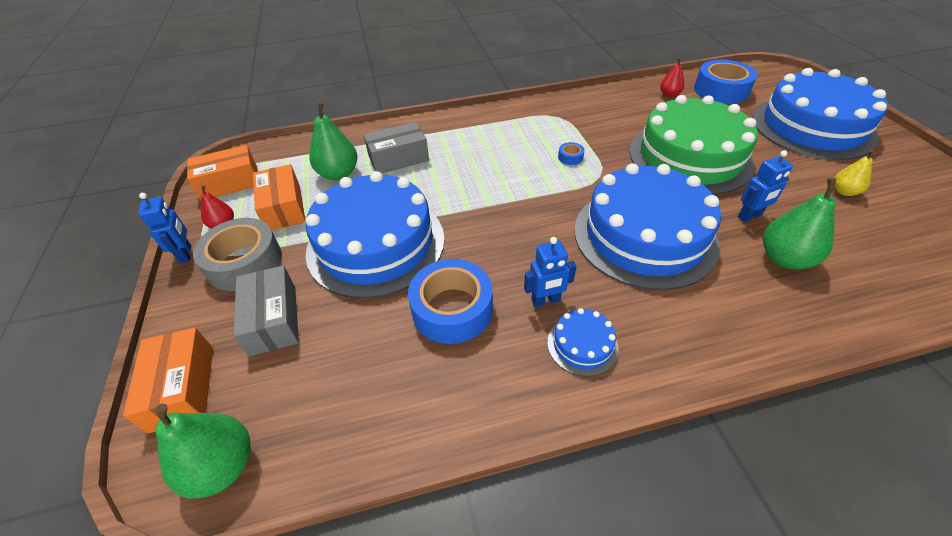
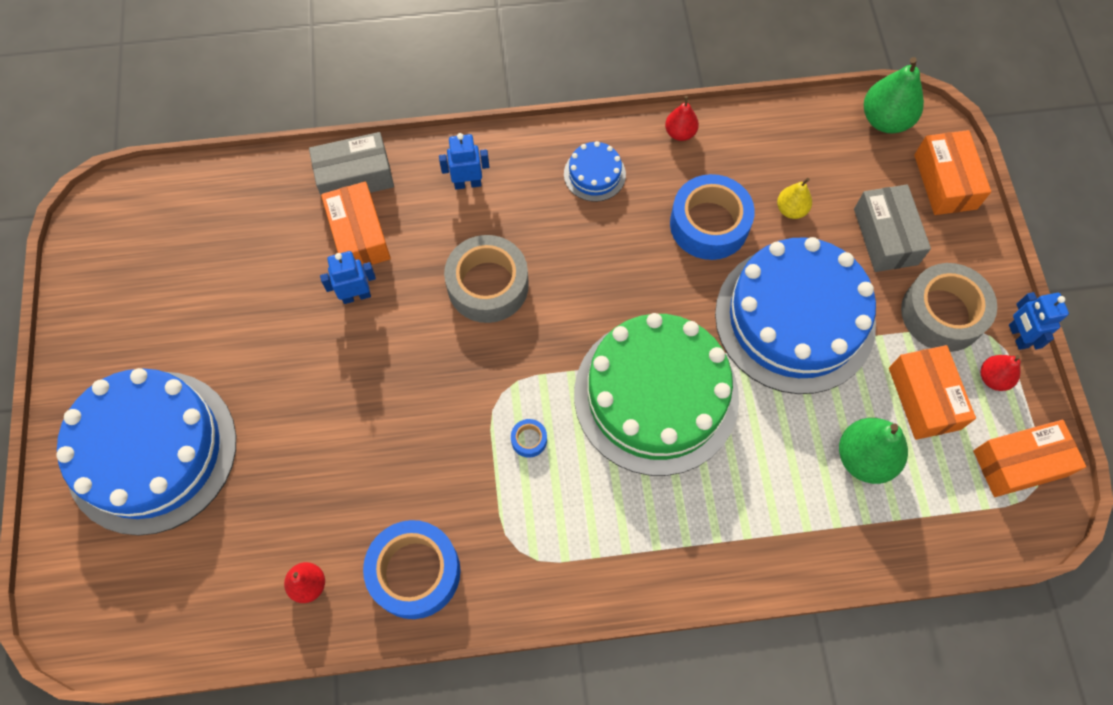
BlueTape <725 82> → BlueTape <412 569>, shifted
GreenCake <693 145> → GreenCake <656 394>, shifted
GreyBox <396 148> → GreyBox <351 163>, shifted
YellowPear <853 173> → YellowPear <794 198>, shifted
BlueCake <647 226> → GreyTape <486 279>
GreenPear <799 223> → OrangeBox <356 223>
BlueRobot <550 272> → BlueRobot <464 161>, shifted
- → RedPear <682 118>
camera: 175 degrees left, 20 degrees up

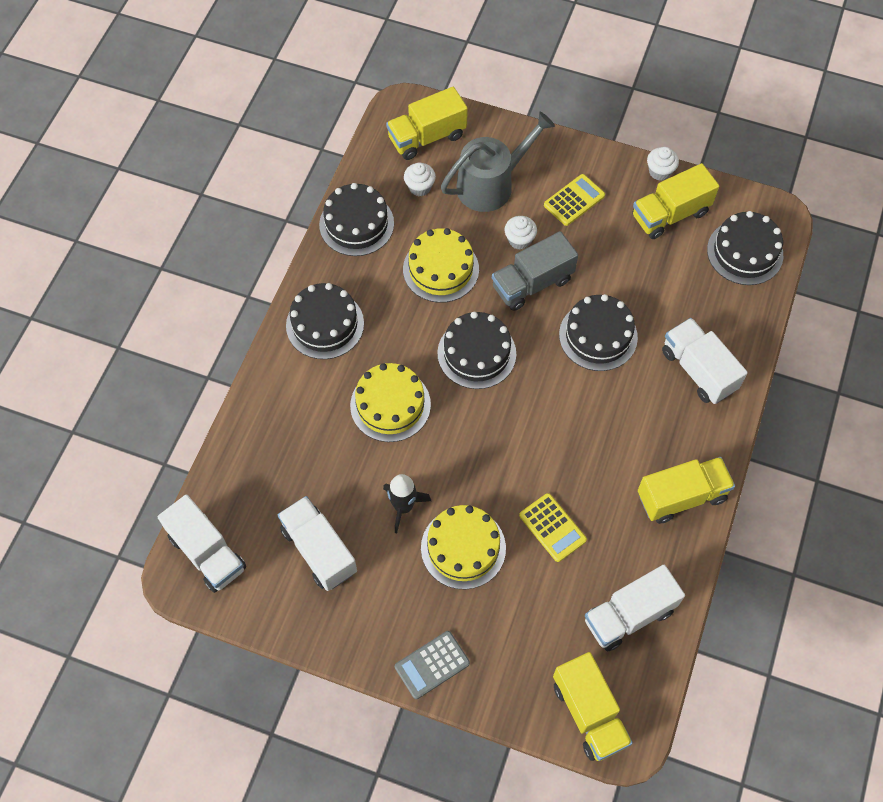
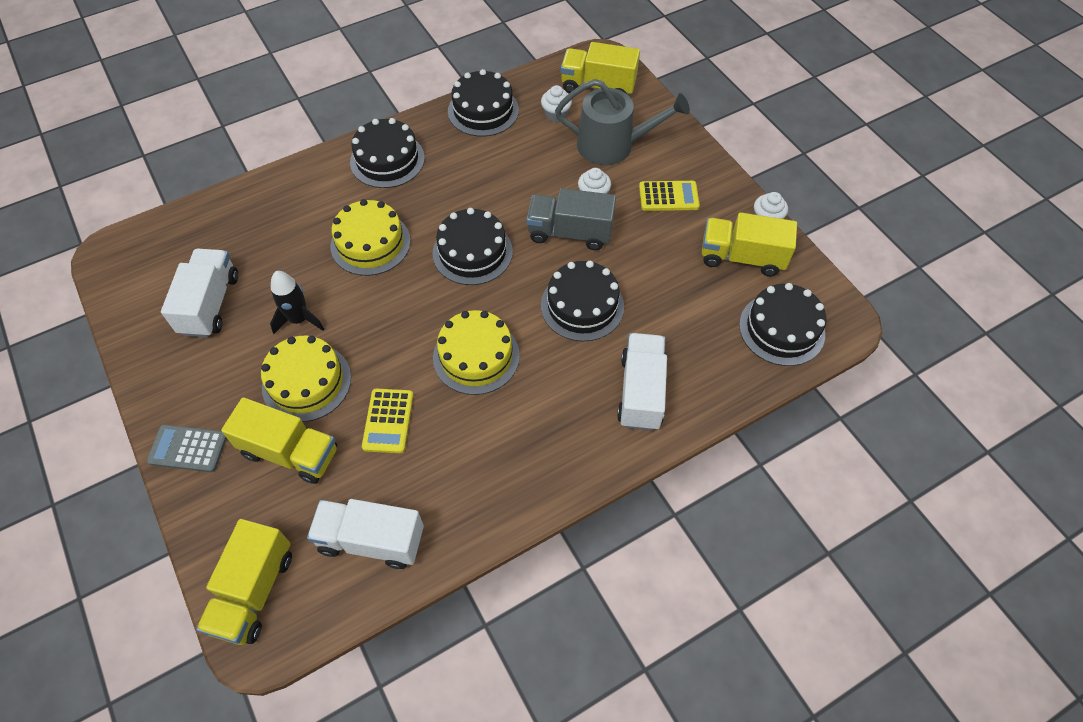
YellowCake <441 265> → YellowCake <476 352>, shifted
YellowTruck <686 490> → YellowTruck <279 440>, shifted
WhiteTruck <201 543> → -
camera: 40 degrees right, 5 degrees down

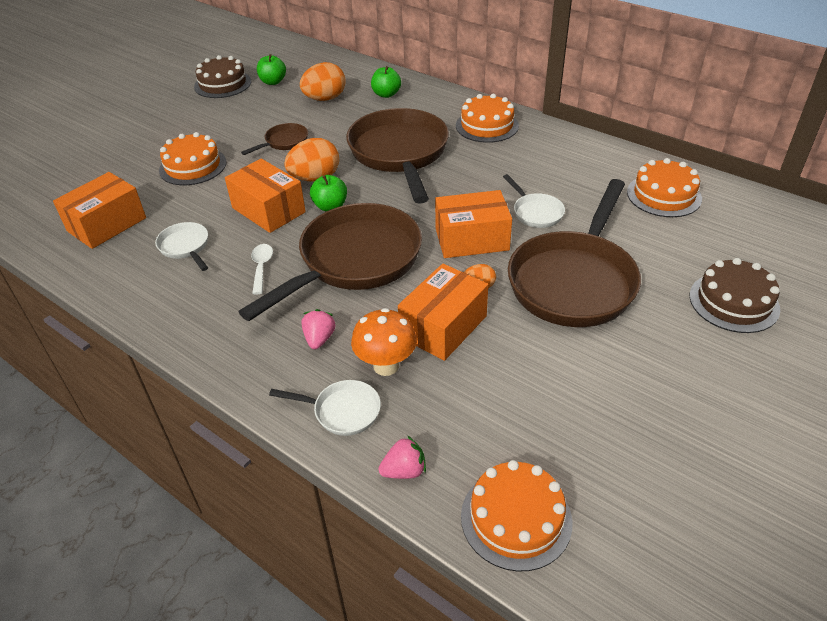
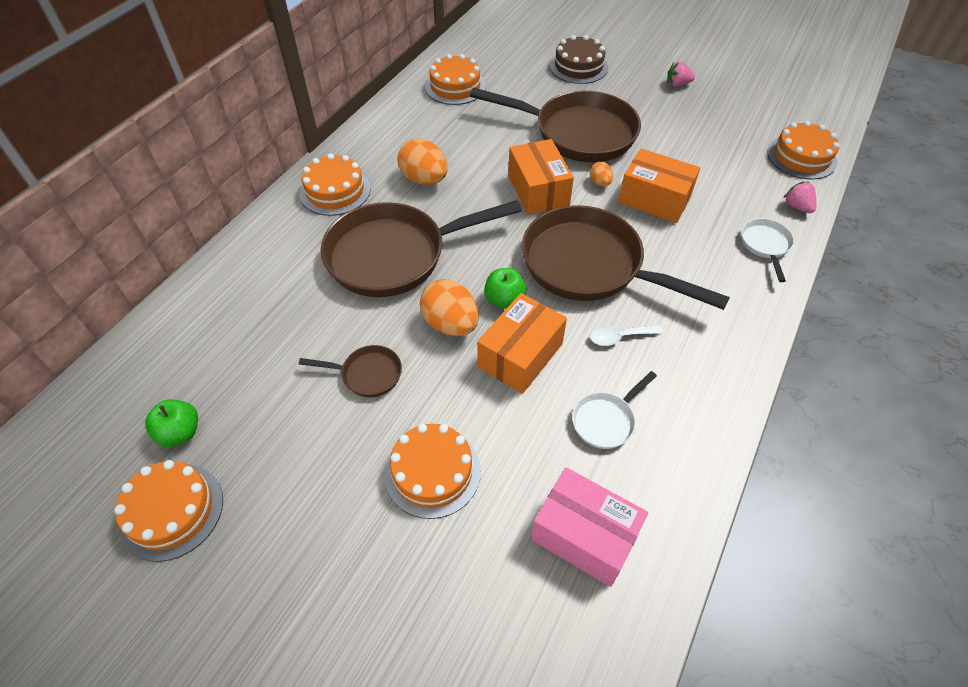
BrownCake <222 76> → OrangeCake <168 511>
OrangeEgg <323 81> → OrangeEgg <422 161>, shifted
GreenApple <386 82> → -
BrownPan <274 139> → BrownPan <350 371>, 150 degrees clockwise
OrangeBox <99 210> → PinkBox <589 527>
WhitePan <534 201> → -
OrangeMushroom <384 342> → -
PinkStrawberry <318 329> → PinkStrawberry <681 74>, shifted
camera: 100 degrees left, 10 degrees up

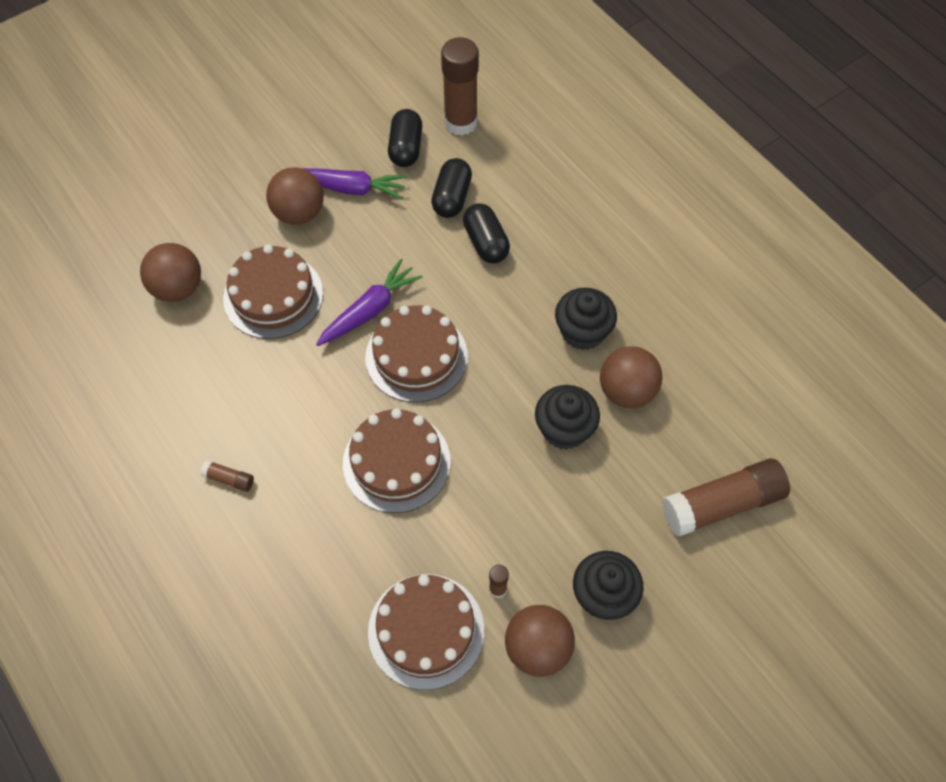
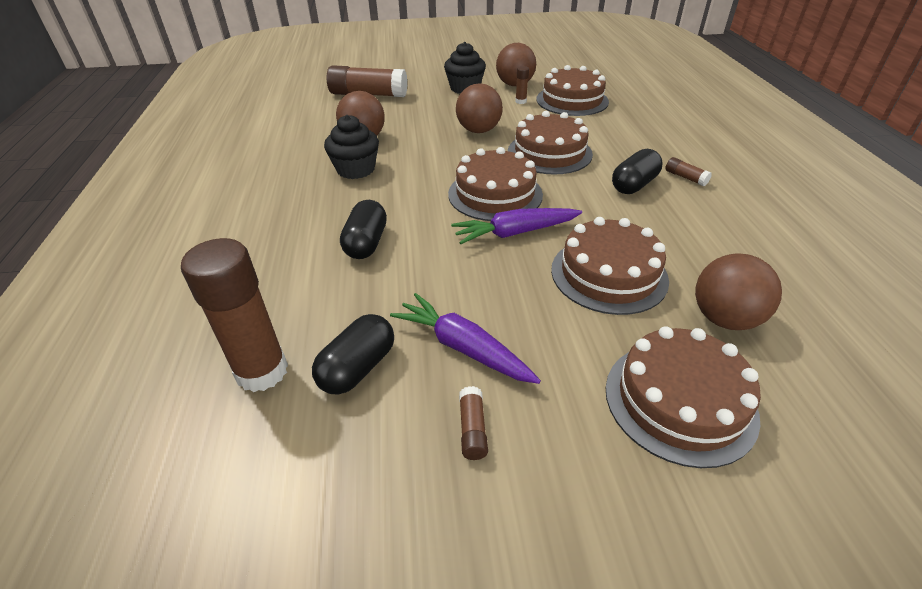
BlackCapsule <451 188> → BlackCapsule <637 171>, shifted
BrownBall <295 196> → BrownBall <479 108>, shifted
BlackCupcake <567 417> → -
- → BrownCake <683 397>
- → BrownGlueStick <473 423>
camera: 150 degrees left, 20 degrees down

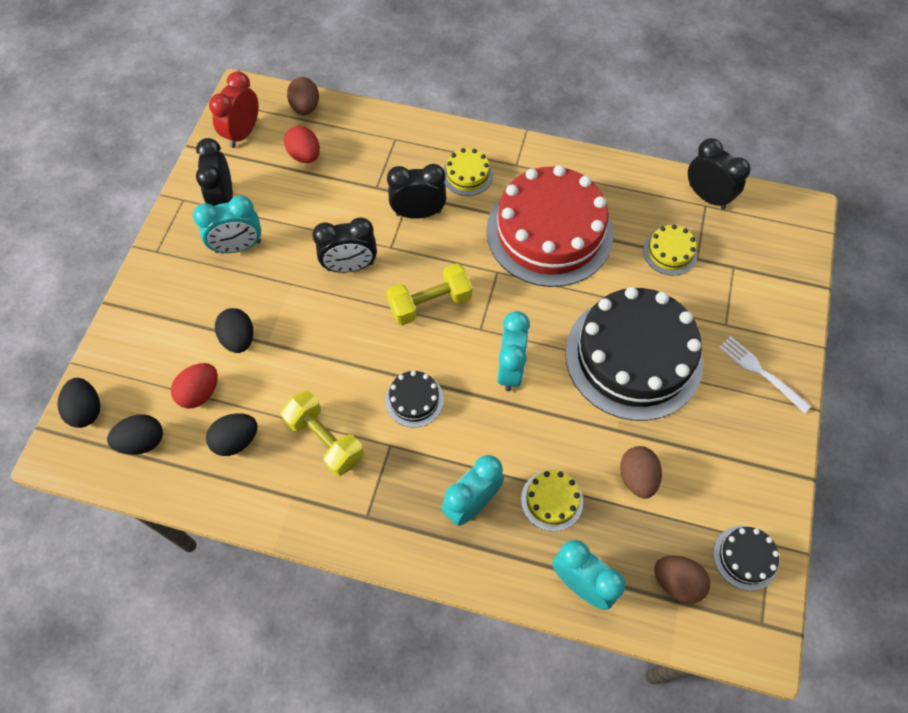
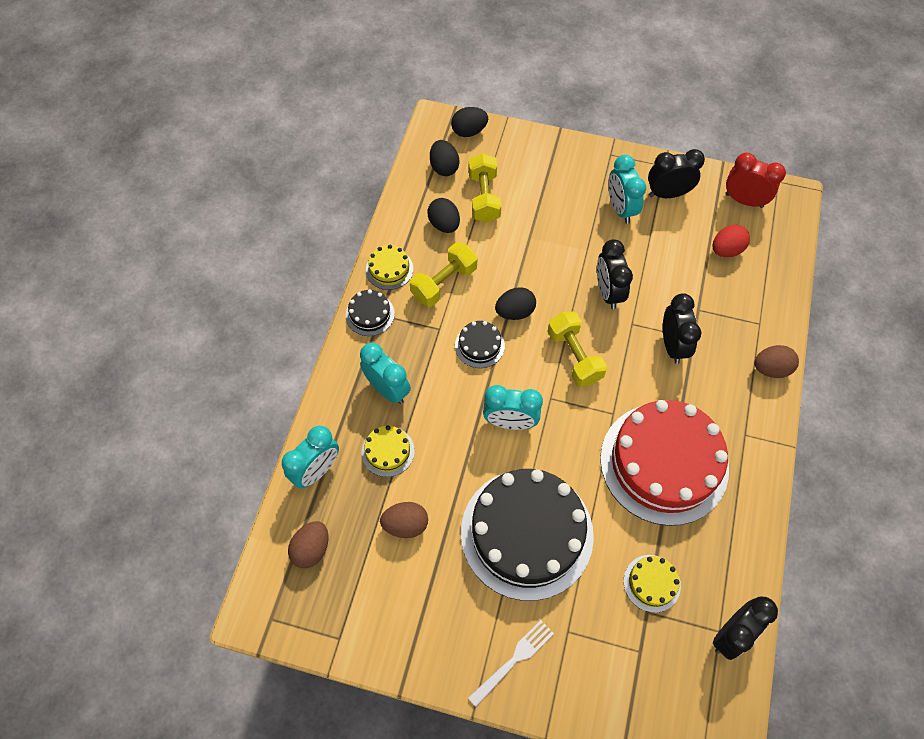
BrownEgg <303 96> → BrownEgg <776 361>, shifted
YellowCake <468 172> → YellowCake <389 267>, shifted
BlackEgg <234 330> → BlackEgg <515 303>, shifted
RedEgg <194 385> → YellowDumbbell <485 188>
BlackCake <746 558> → BlackCake <370 312>, shifted
camera: 90 degrees right, 0 degrees up

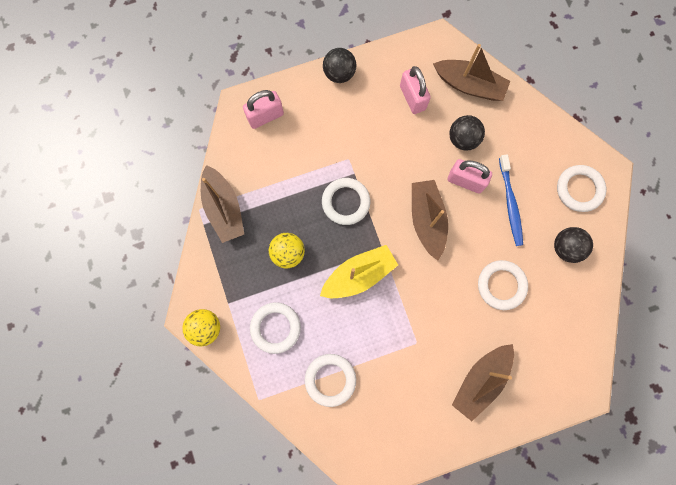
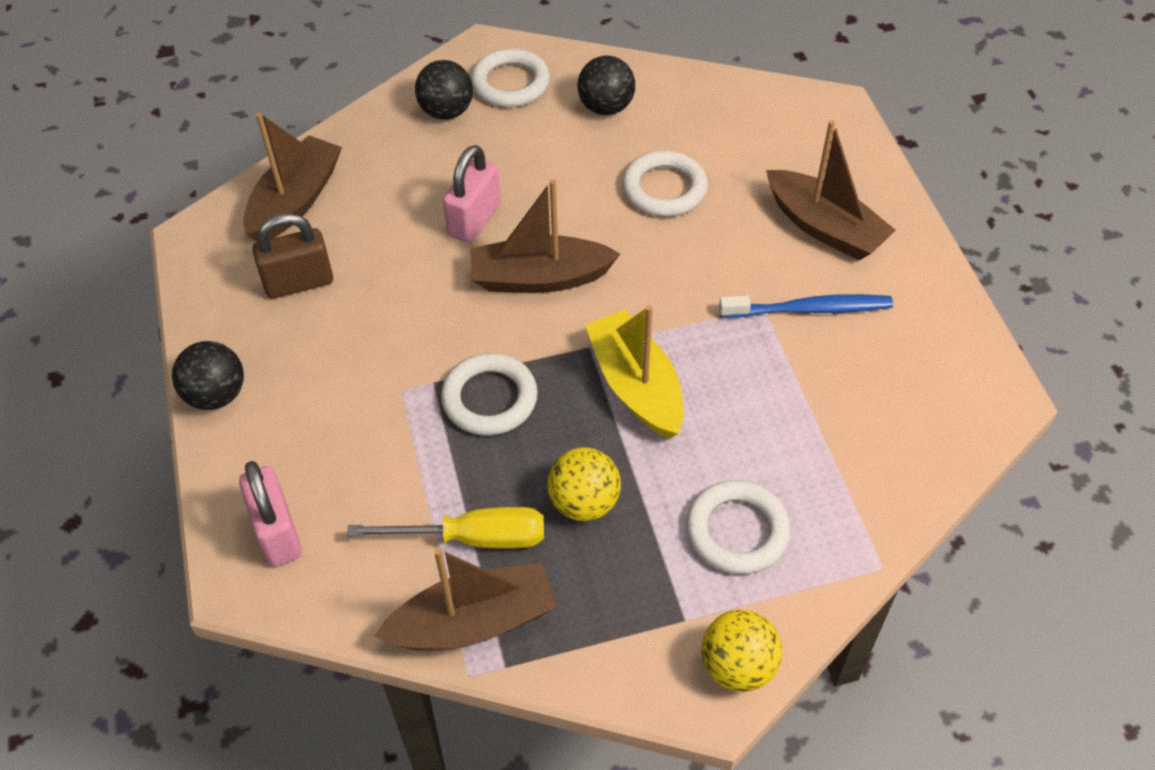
PinkPadlock <415 90> → BrownPadlock <292 256>
BlackBall <467 133> → BlackBall <444 90>, shifted
BlueToothbrush <511 200> → BlueToothbrush <806 306>, shifted
WhiteRing <330 380> → -
- → YellowScrewdriver <445 528>
camera: 85 degrees left, 25 degrees down

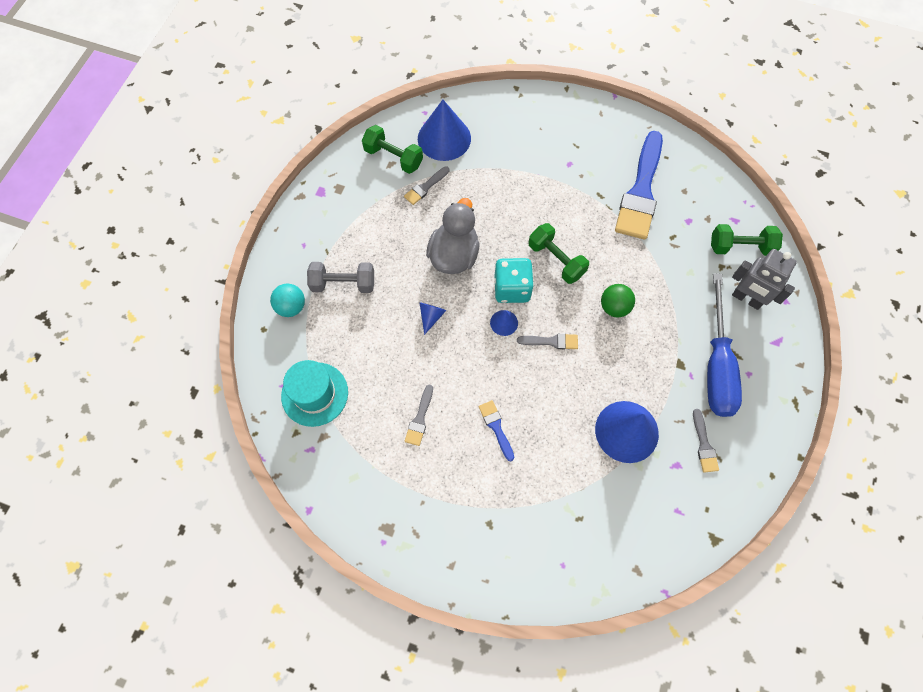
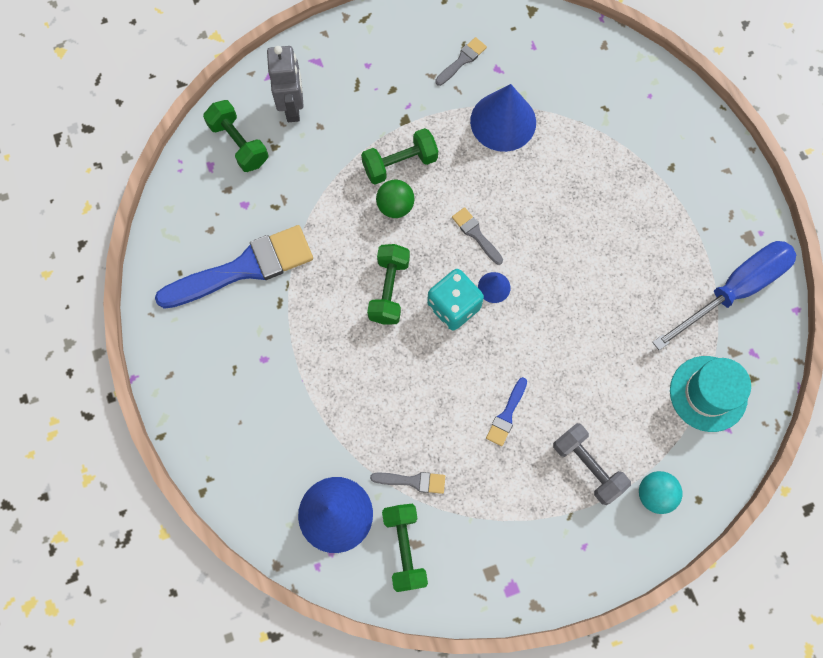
GreyDuck <453 236> → -
BlueScrewdriver <724 345> → BlueScrewdriver <724 296>, shifted
BlueCone <432 318> → -
GreyBrush <419 415> → -
BlueBrush <496 430> → BlueBrush <506 411>, shifted
- → GreenDumbbell <399 156>
camera: 130 degrees left, 5 degrees up

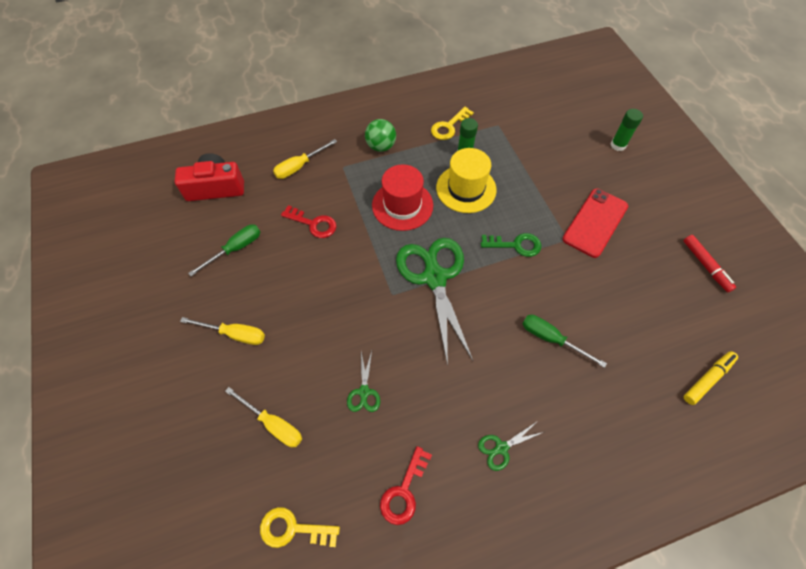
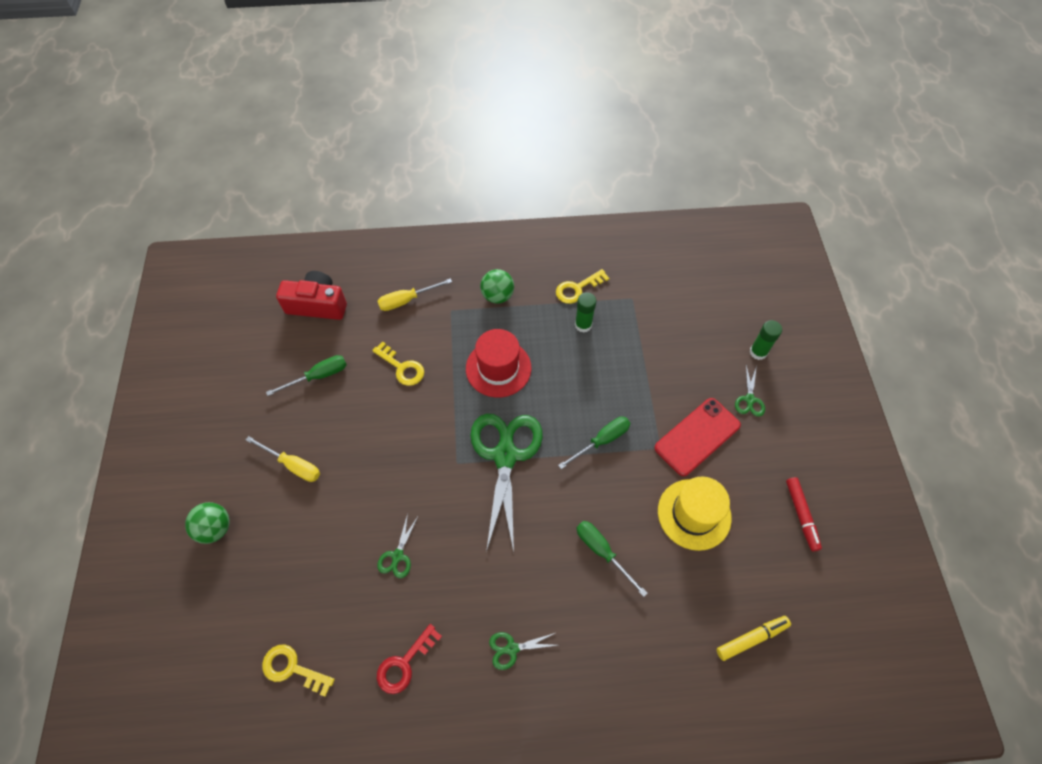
YellowHat <466 180> → YellowHat <695 514>, shifted
RedKey <309 221> → YellowKey <398 363>
GreenKey <511 245> → GreenScrewdriver <594 443>
YellowScrewdriver <263 417> → -
- → GreenScissors <750 391>
- → GreenBall <207 523>
camera: 15 degrees right, 0 degrees up

